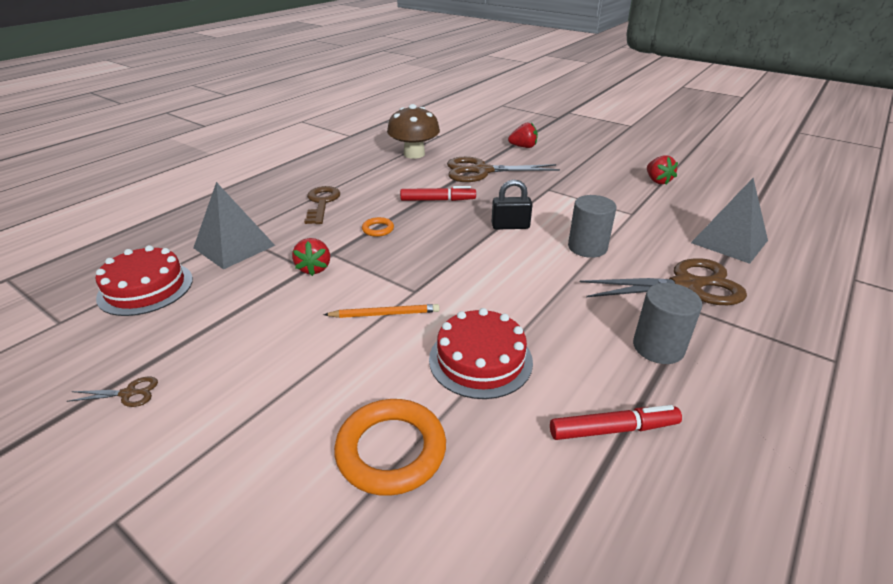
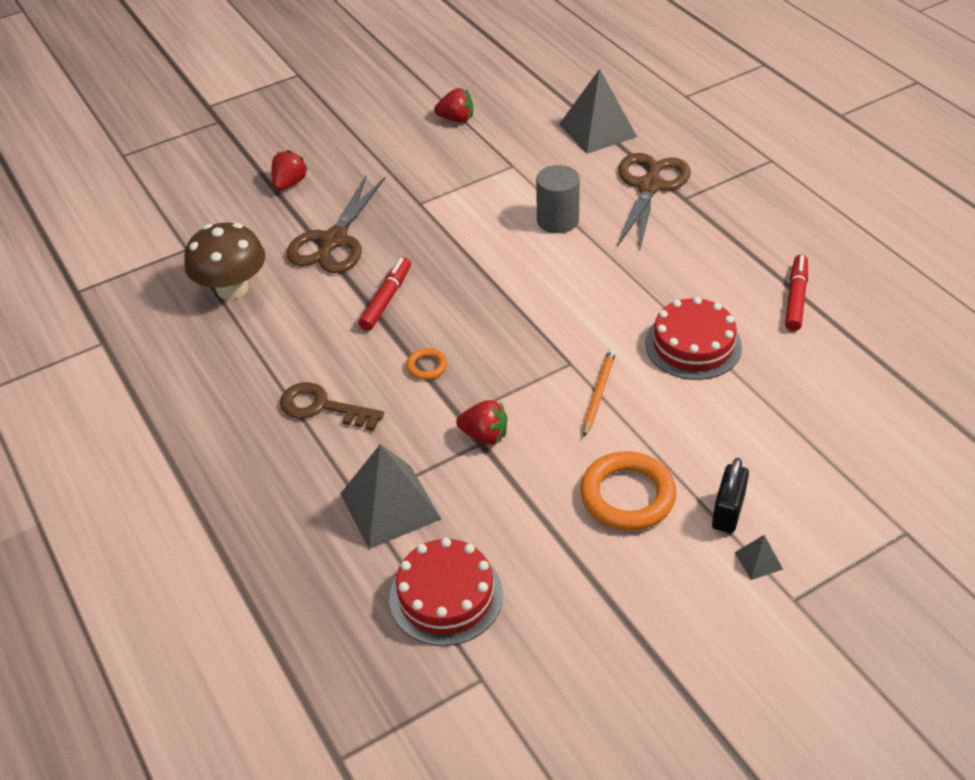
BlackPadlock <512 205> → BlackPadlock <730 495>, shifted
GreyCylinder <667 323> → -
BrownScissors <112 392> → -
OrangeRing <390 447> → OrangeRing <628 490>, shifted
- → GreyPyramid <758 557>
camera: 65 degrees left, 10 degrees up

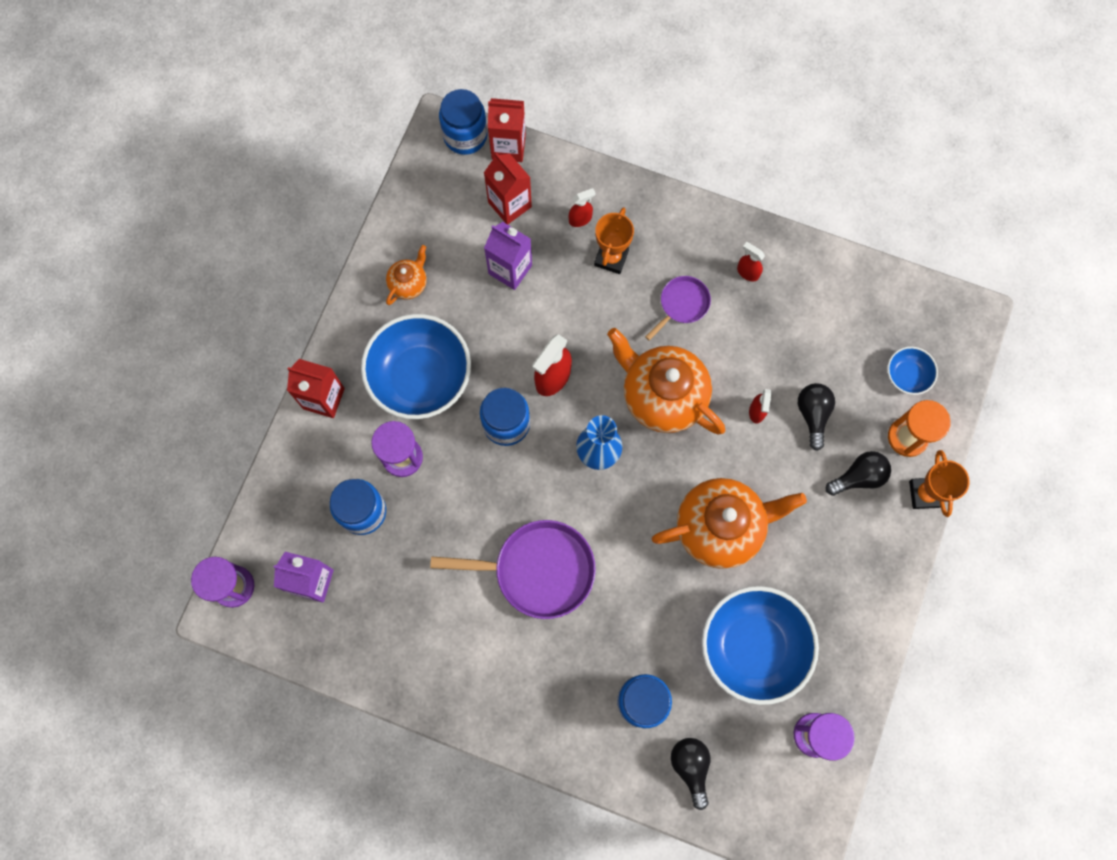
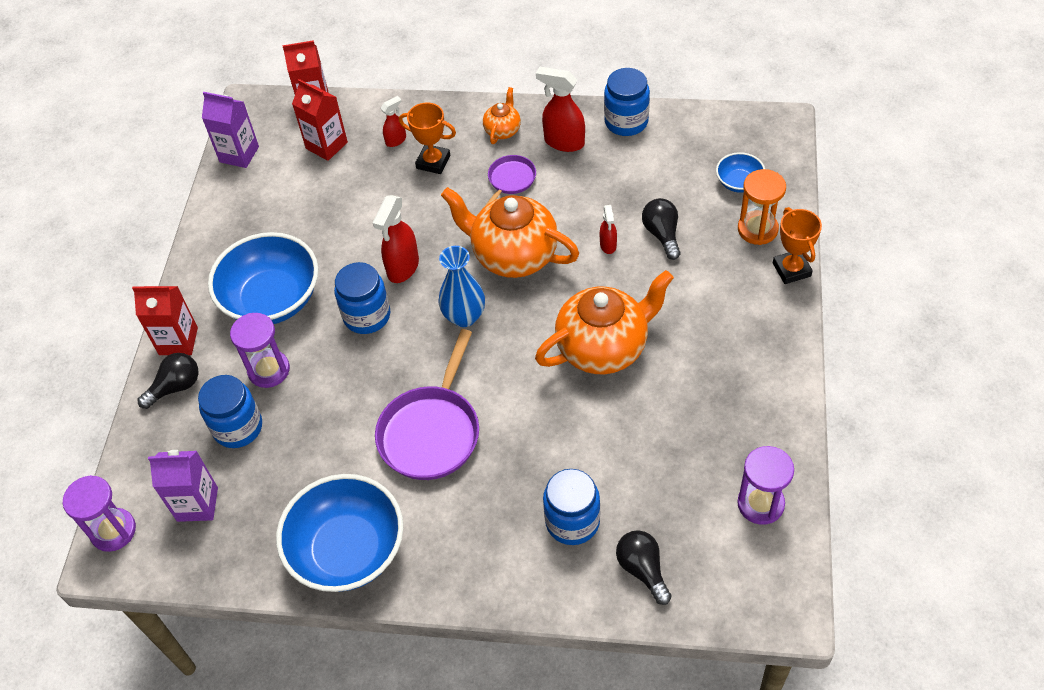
BlueJar <463 122> → BlueJar <627 102>, shifted
OrangeTrophy <614 240> → OrangeTrophy <427 138>, 75 degrees counterclockwise
PurpleCarton <508 256> → PurpleCarton <230 130>, shifted
RedSprayBottle <751 261> → RedSprayBottle <560 109>, x1.77
OrangeTeapot <406 275> → OrangeTeapot <502 115>, shifted
BlackLightBulb <858 473> → BlackLightBulb <168 381>, shifted
PurplePan <513 569> → PurplePan <427 404>, 120 degrees clockwise
BlueBowl <760 645> → BlueBowl <340 533>, shifted
camera: 10 degrees left, 20 degrees down

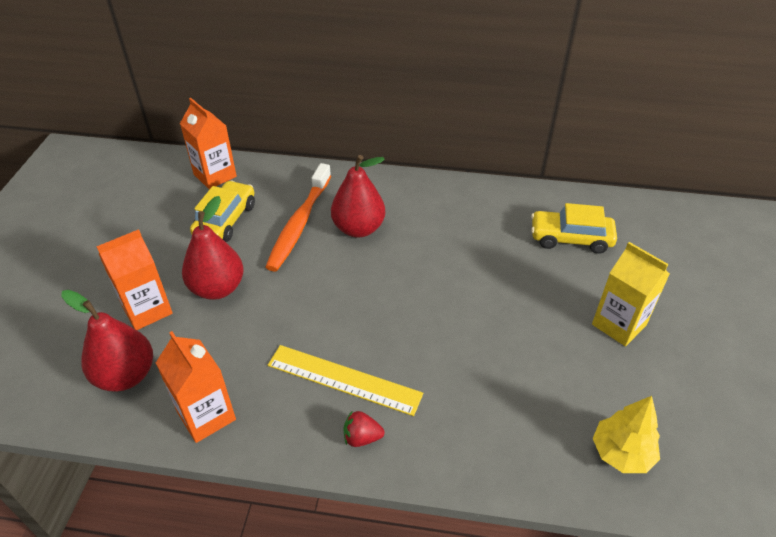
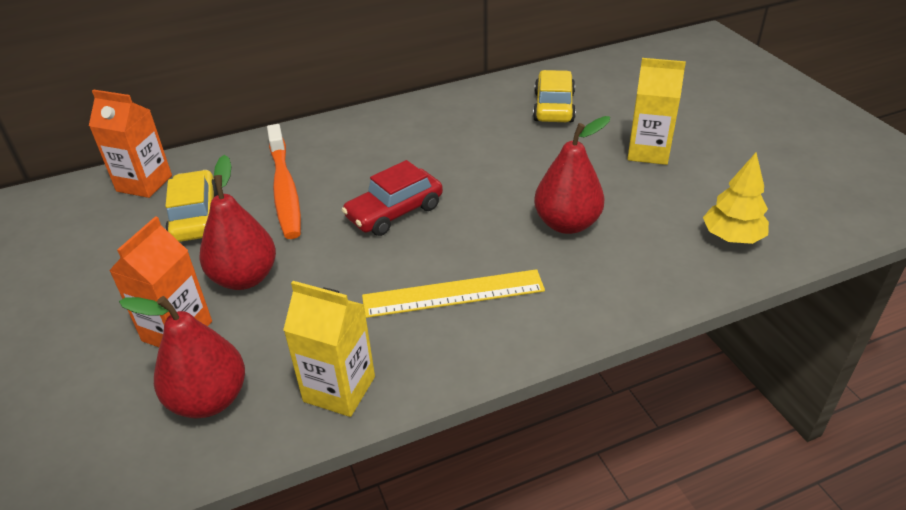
RedPear <358 196> → RedPear <572 175>, shifted
YellowCar <574 228> → YellowCar <554 96>, 120 degrees clockwise
OrangeCarton <196 387> → YellowCarton <329 349>
RedStrawberry <363 429> → -
- → RedCar <392 198>
camera: 30 degrees left, 5 degrees down

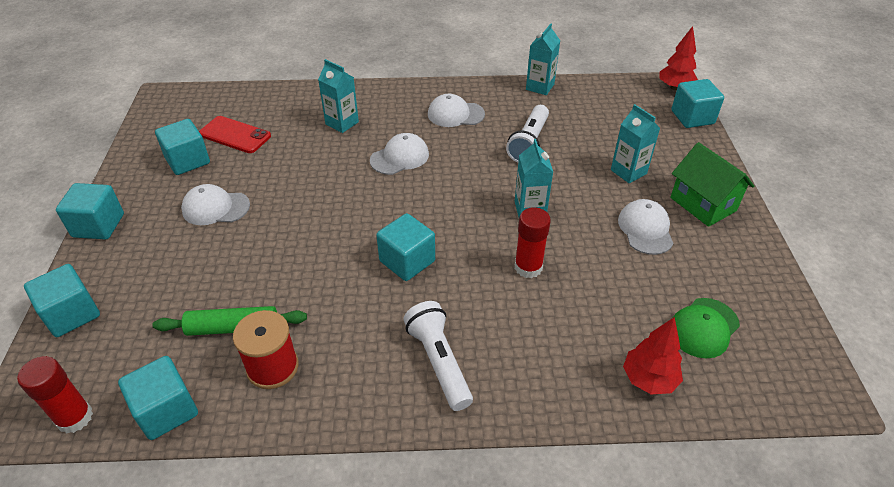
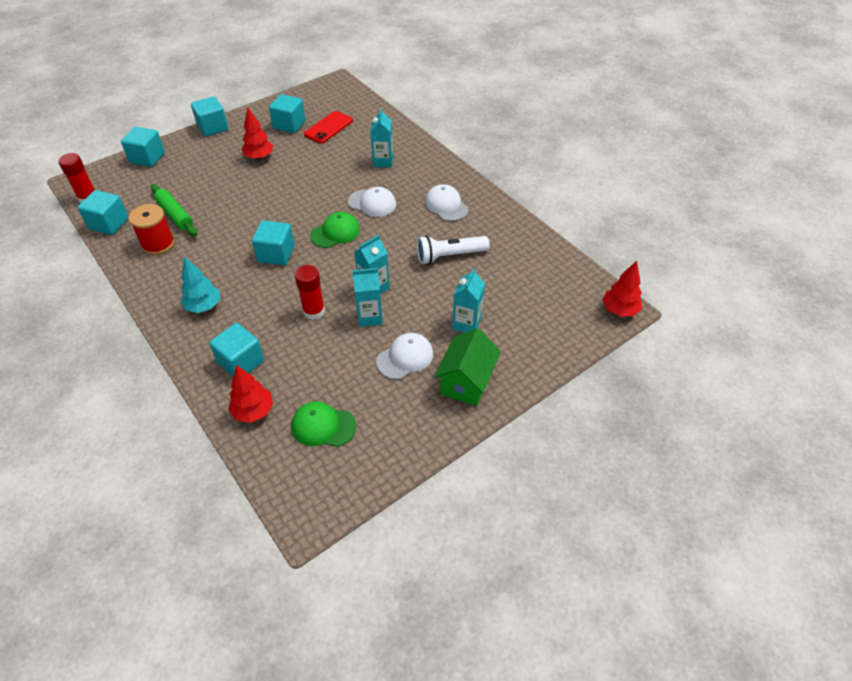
TurquoiseCarton <543 59> → TurquoiseCarton <367 297>, shifted
TurquoiseCube <697 103> → TurquoiseCube <236 349>, shifted
RedPhone <235 134> → RedPhone <328 127>, 45 degrees clockwise
WhiteCap <215 204> → RedTree <257 134>
WhiteFlashlight <438 356> → TurquoiseTree <200 284>
- → GreenCap <335 230>
camera: 55 degrees right, 5 degrees up

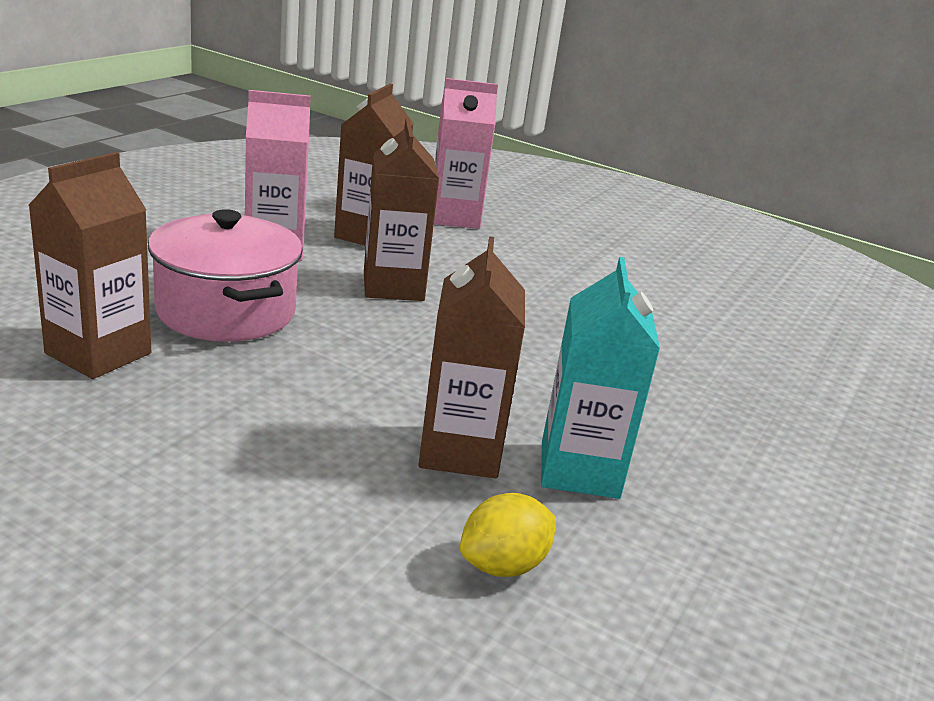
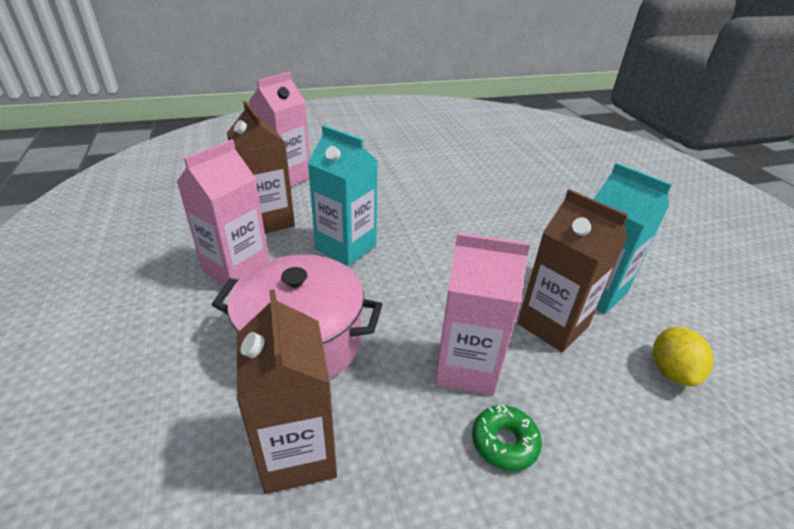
BrownCarton <401 209> → TurquoiseCarton <342 195>
- → PinkCarton <482 314>
- → GreenDonut <507 438>
camera: 45 degrees left, 10 degrees up

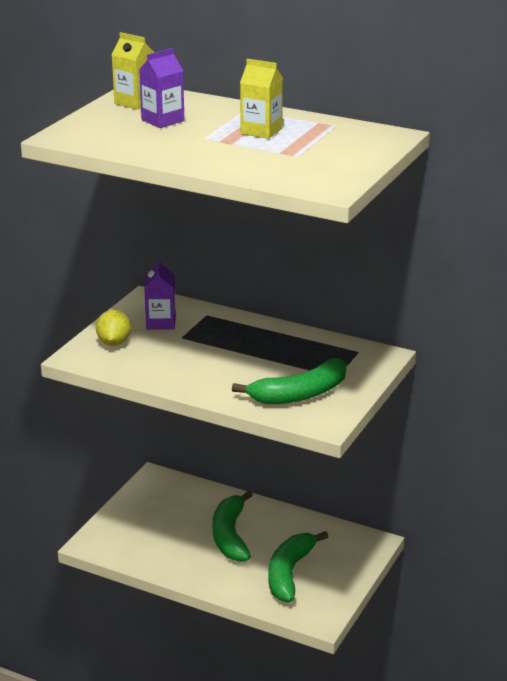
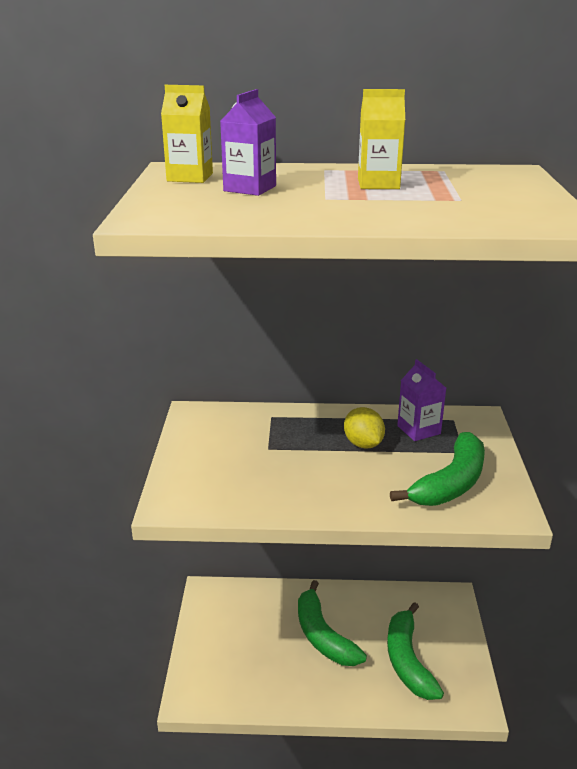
PurpleCarton <160 294> → PurpleCarton <421 400>, shifted
YellowLemon <113 328> → YellowLemon <364 428>, shifted
camera: 25 degrees left, 0 degrees up

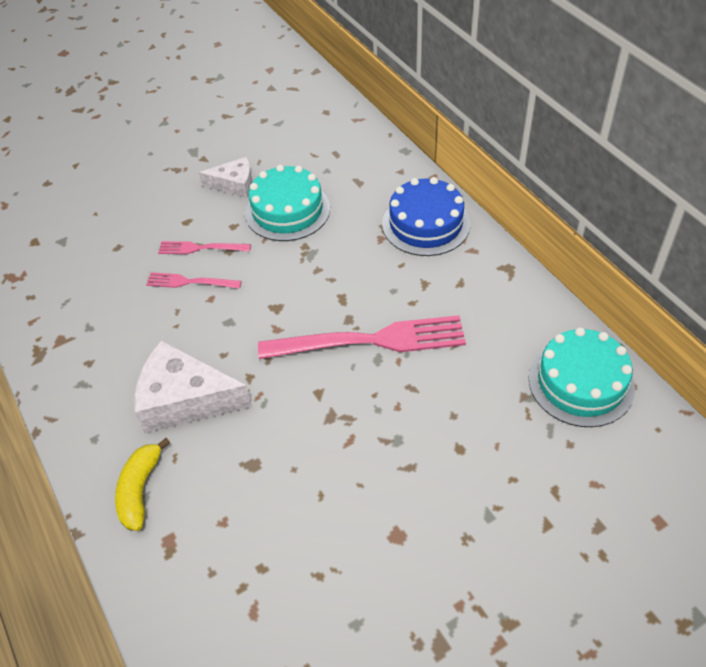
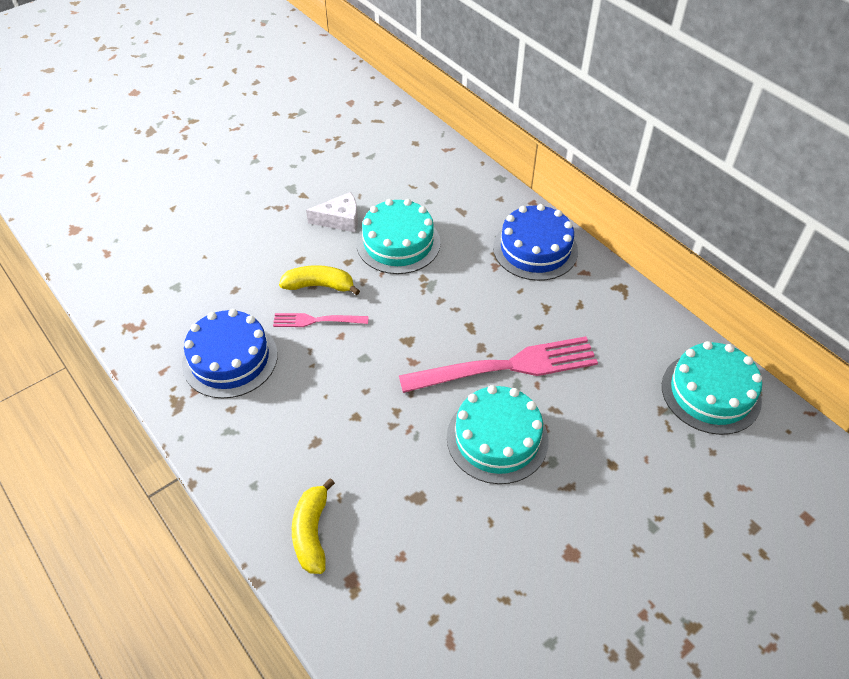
PinkFork <204 247> → YellowBanana <319 280>
WhiteCheese <193 386> → -
- → BlueCake <230 353>
- → TurquoiseCake <498 434>
camera: 10 degrees left, 0 degrees up

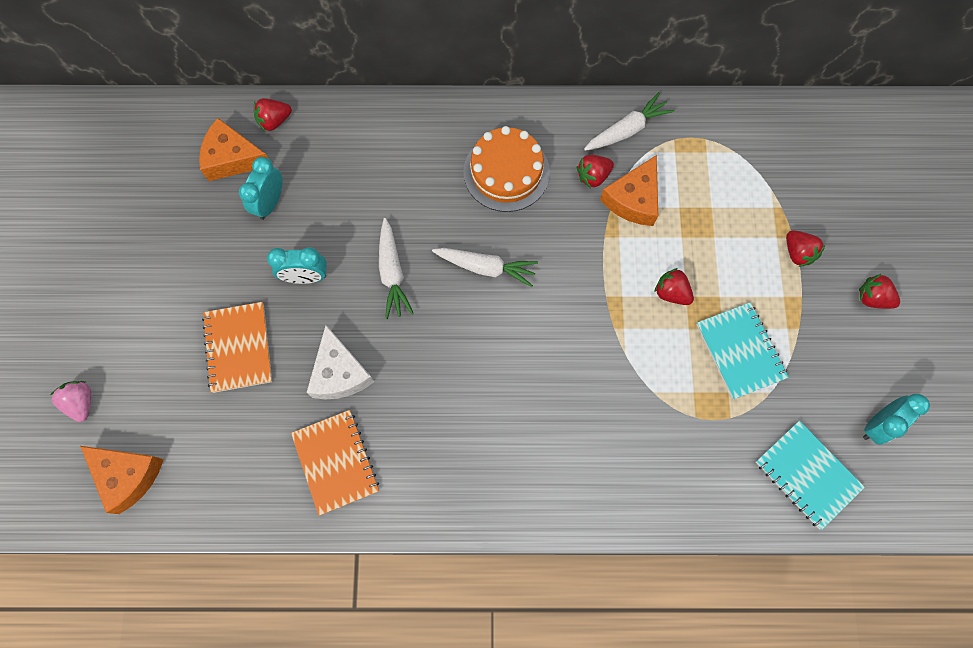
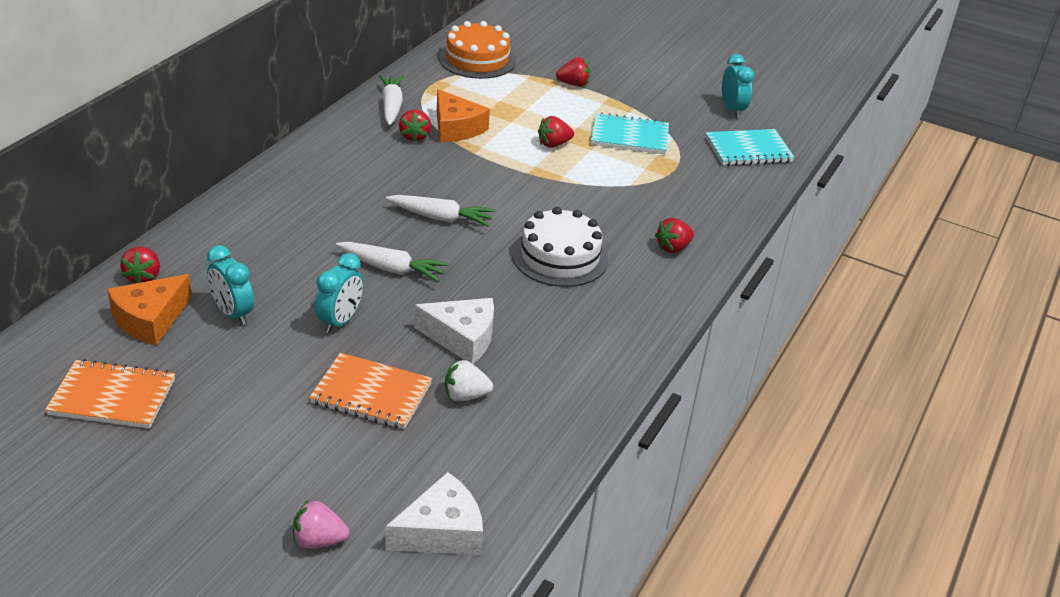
OrangeCake <506 169> → OrangeCake <477 50>, shifted
WhiteCarrot <485 267> → WhiteCarrot <440 211>, 60 degrees clockwise
RedStrawberry <879 291> → RedStrawberry <674 235>, shifted
OrangeNotebook <335 463> → OrangeNotebook <110 393>, shifted
OrangeCheese <122 480> → WhiteCheese <434 513>
- → WhiteCake <560 247>
- → WhiteStrawberry <469 380>
camera: 65 degrees left, 35 degrees down

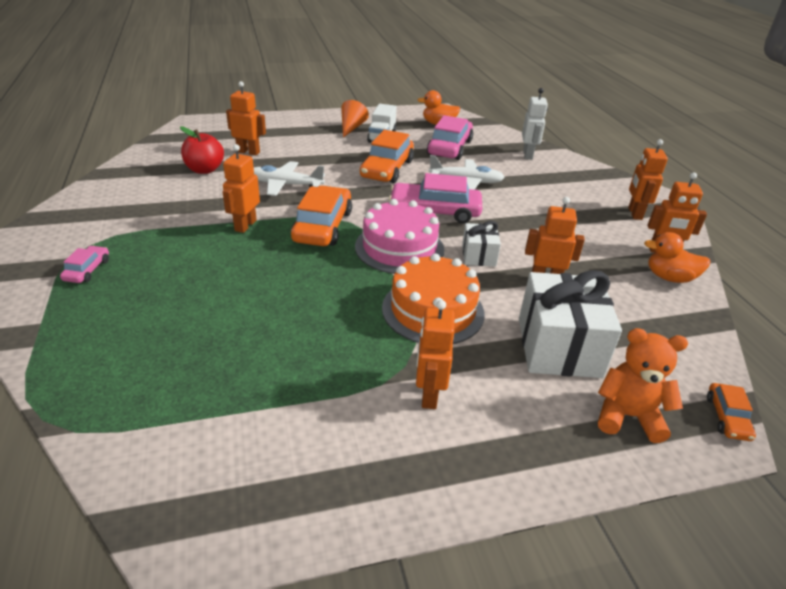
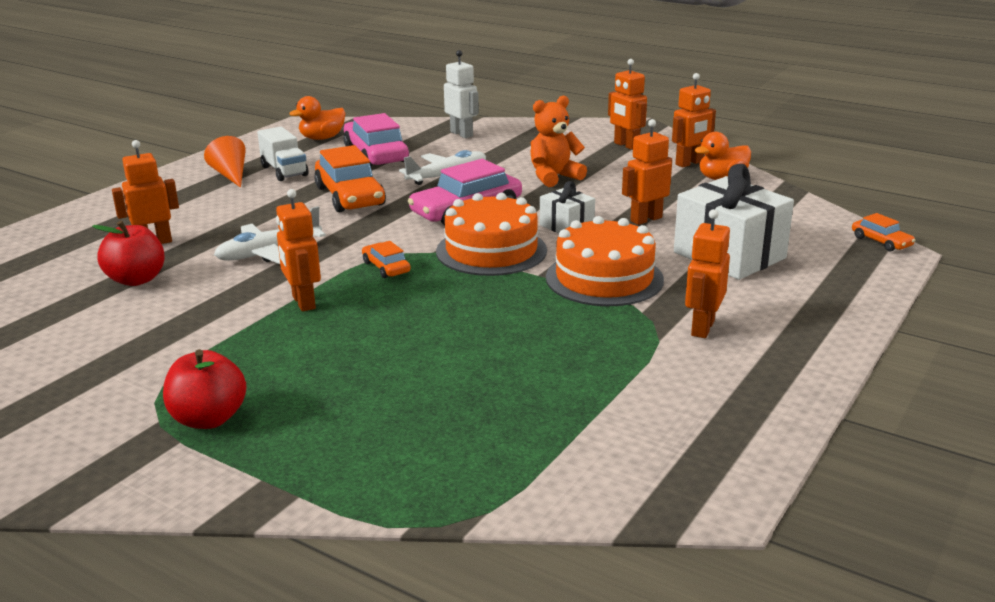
OrangeCar <321 216> → OrangeCar <386 259>, x0.50
PinkCake <399 236> → OrangeCake <491 234>
PinkCar <84 264> → RedApple <205 389>
OrangeRobot <435 354> → OrangeRobot <707 273>, 60 degrees clockwise
OrangeTeddyBear <643 385> → OrangeTeddyBear <558 141>, shifted
camera: 40 degrees left, 10 degrees down

